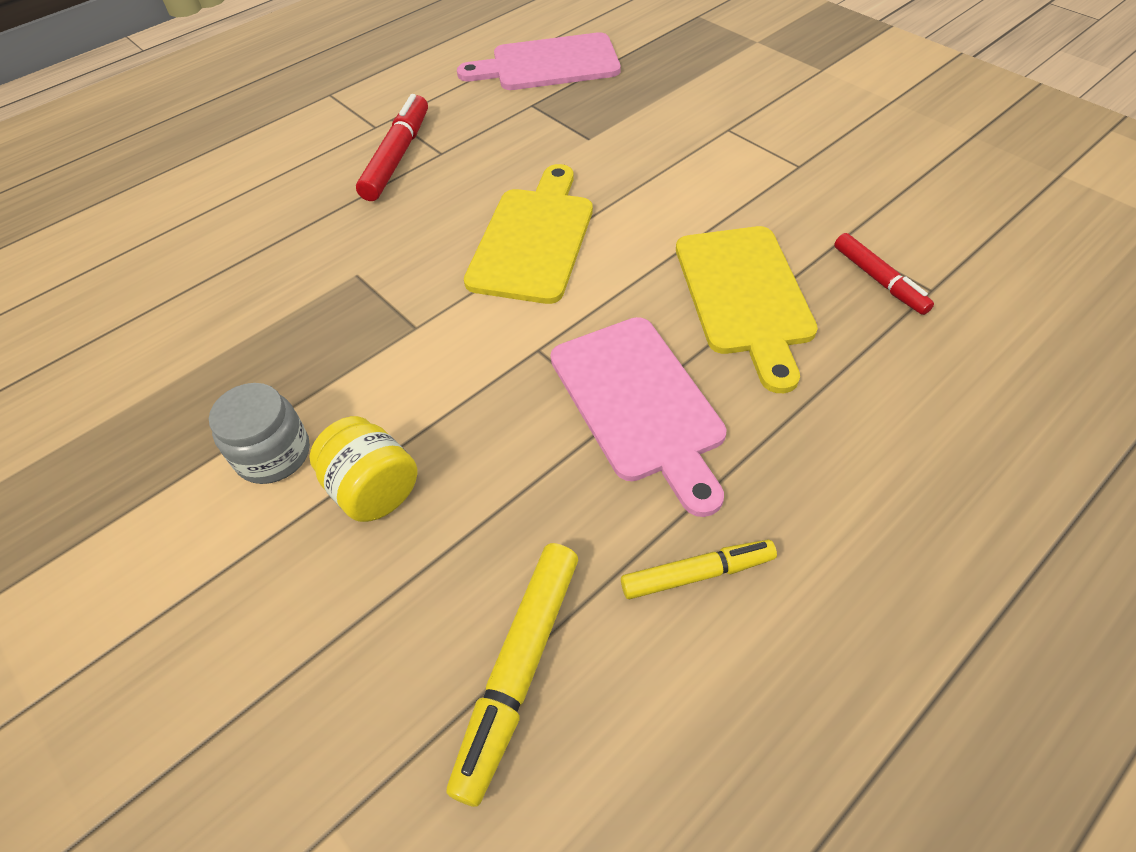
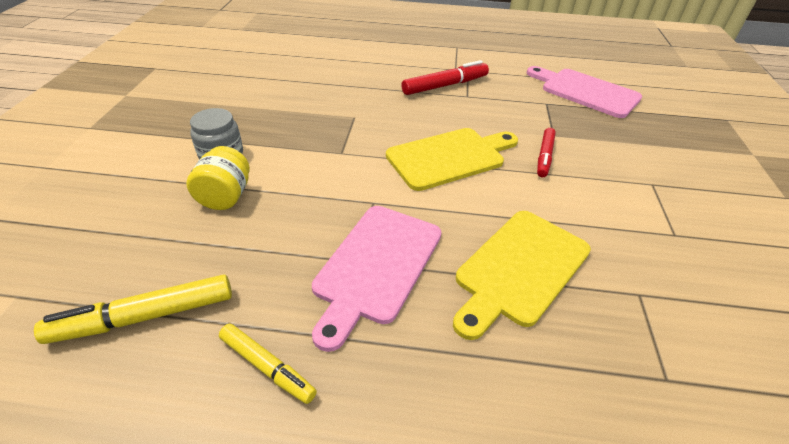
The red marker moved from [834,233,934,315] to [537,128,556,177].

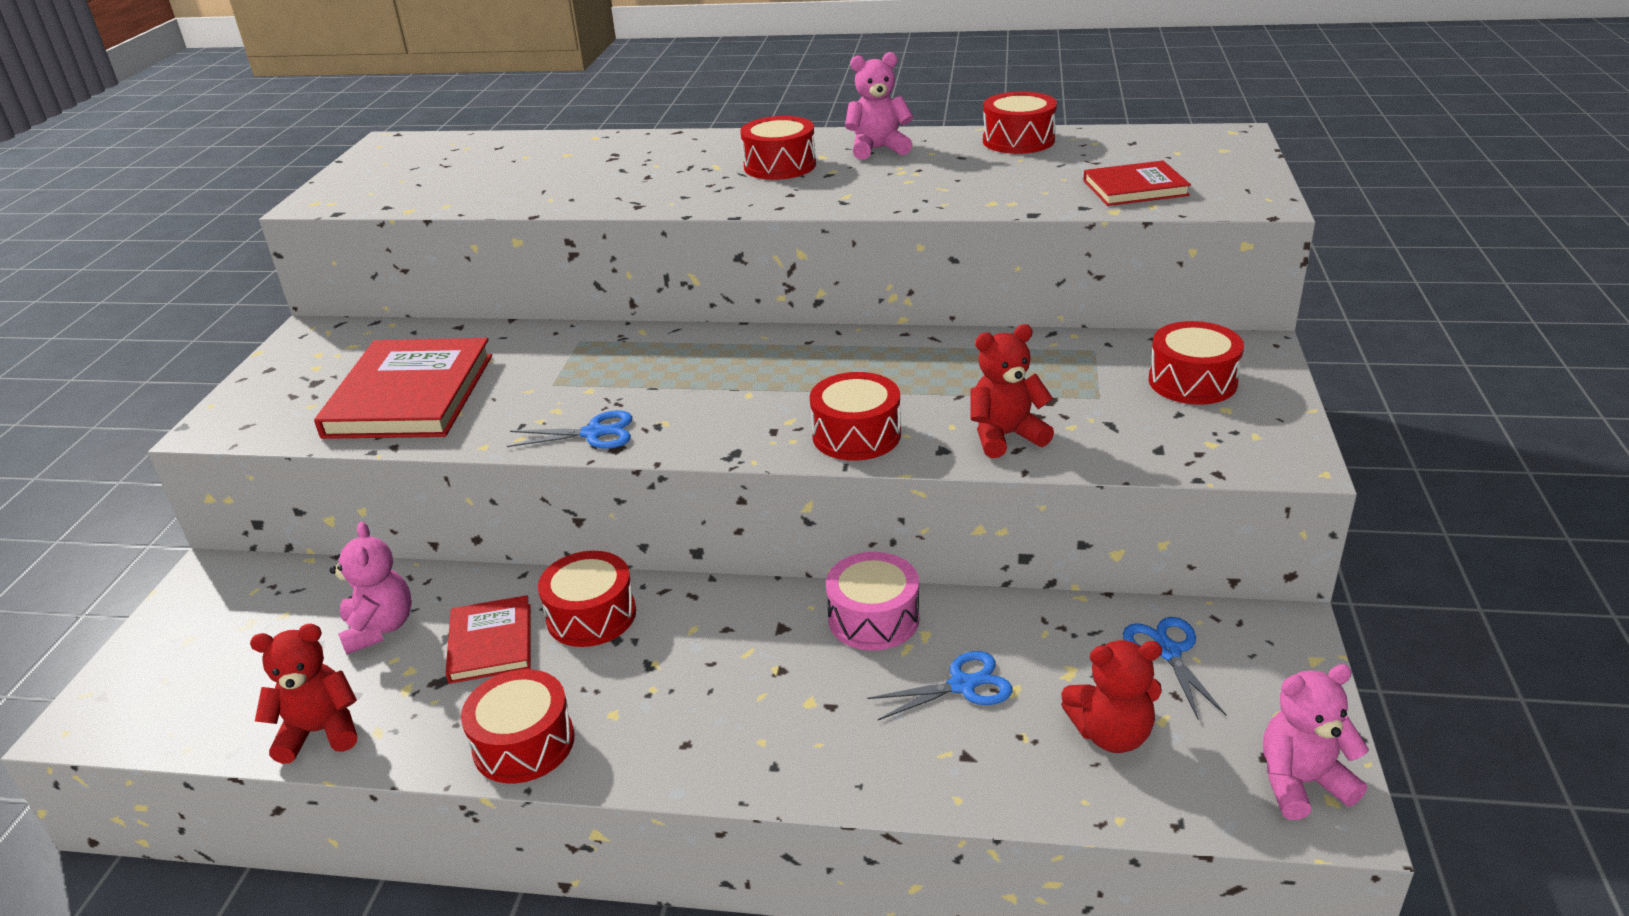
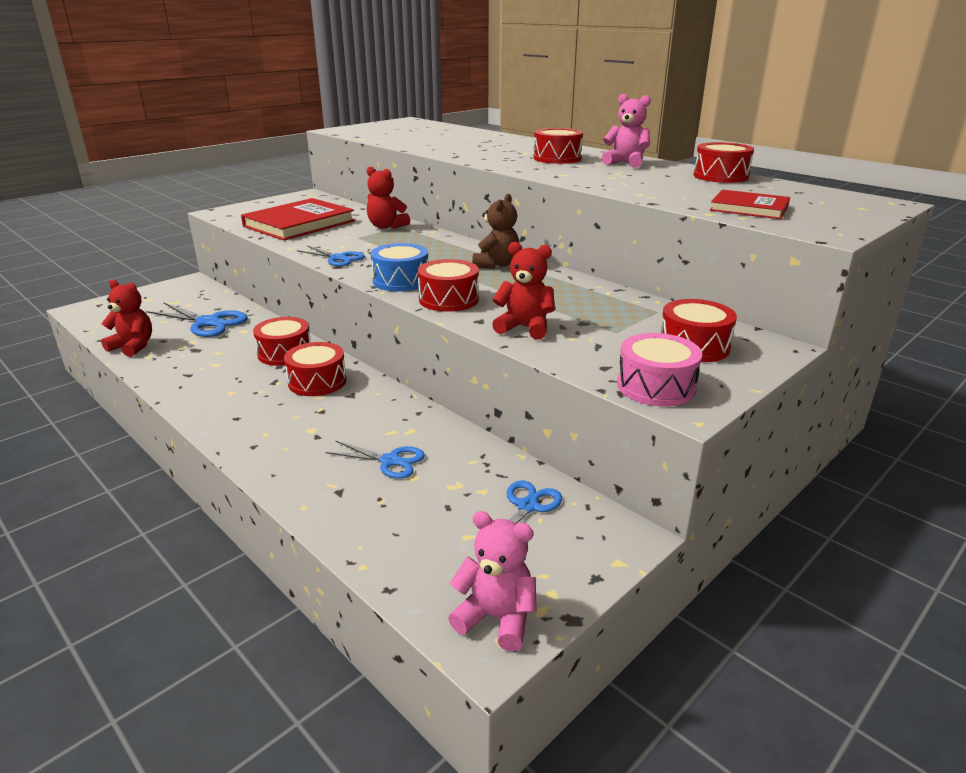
The red book at [445,595,531,684] disappeared. The blue drum at [371,243,428,291] appeared. The brown teddy bear at [472,194,519,269] appeared. The red drum moved from [461,669,574,783] to [284,342,347,396]. The pink drum moved from [826,552,920,651] to [617,333,702,407]. The red teddy bear moved from [1061,640,1162,753] to [367,166,410,229]. The pink teddy bear at [330,522,412,655] was replaced by the blue scissors at [146,303,248,337].

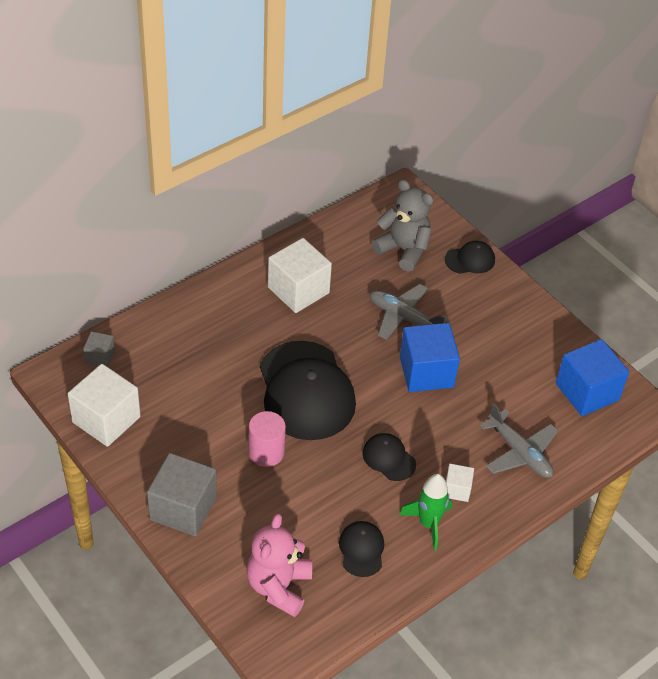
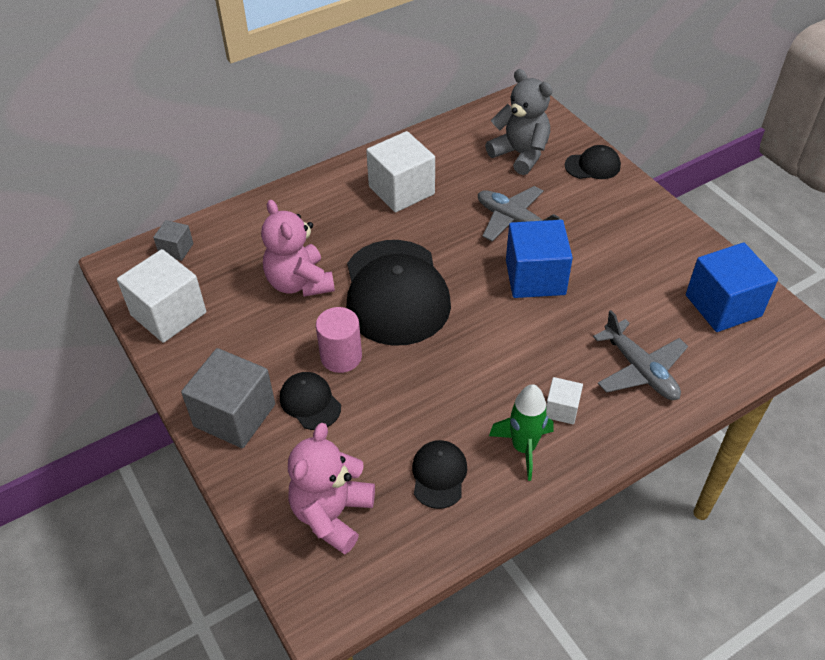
The pink teddy bear at [261,200,335,297] appeared. The black cap moved from [363,433,416,481] to [280,372,341,430].

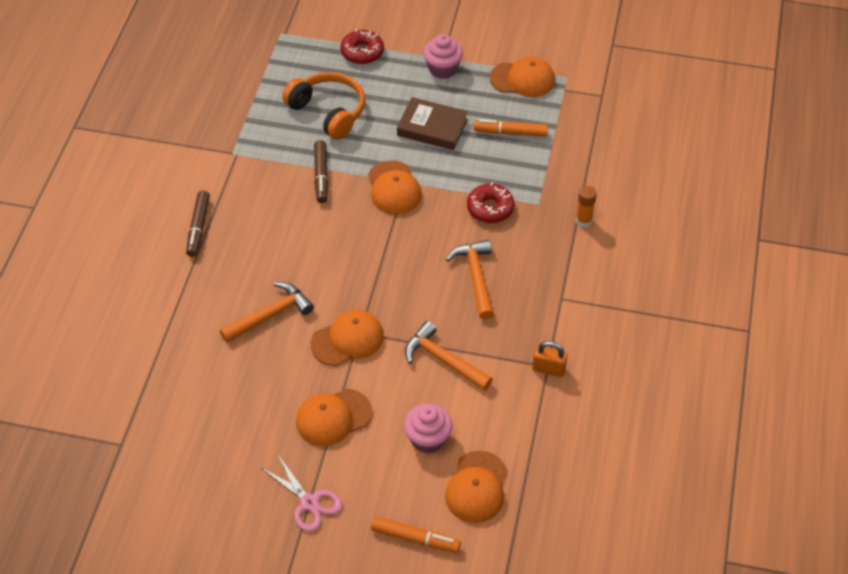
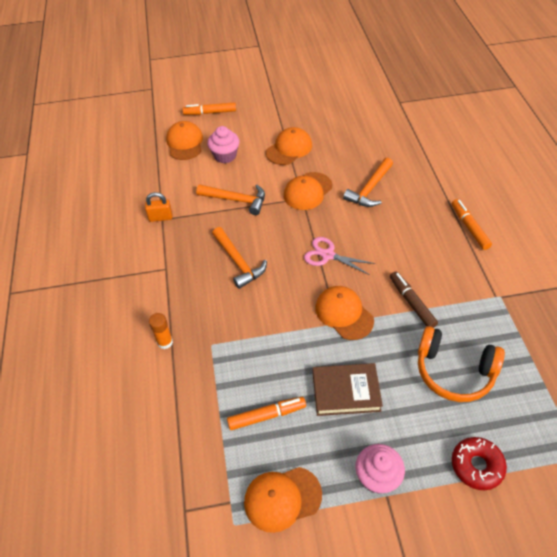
The red donut at [467,182,514,223] disappeared. The pink scissors moved from [262,455,342,532] to [304,237,375,275]. The brown marker at [186,191,210,257] became the orange marker at [452,199,492,250].

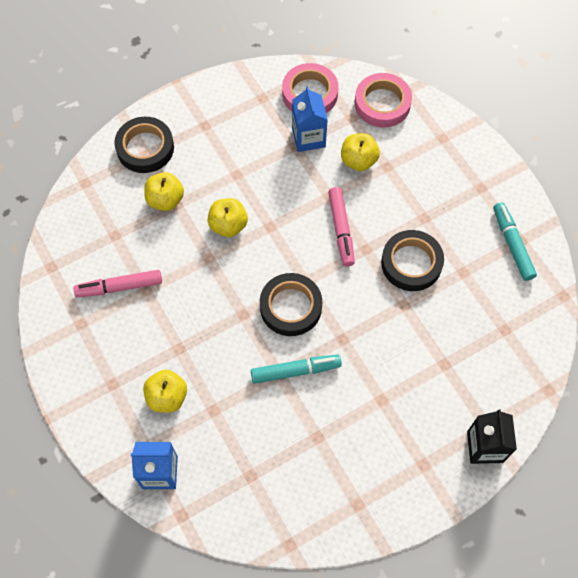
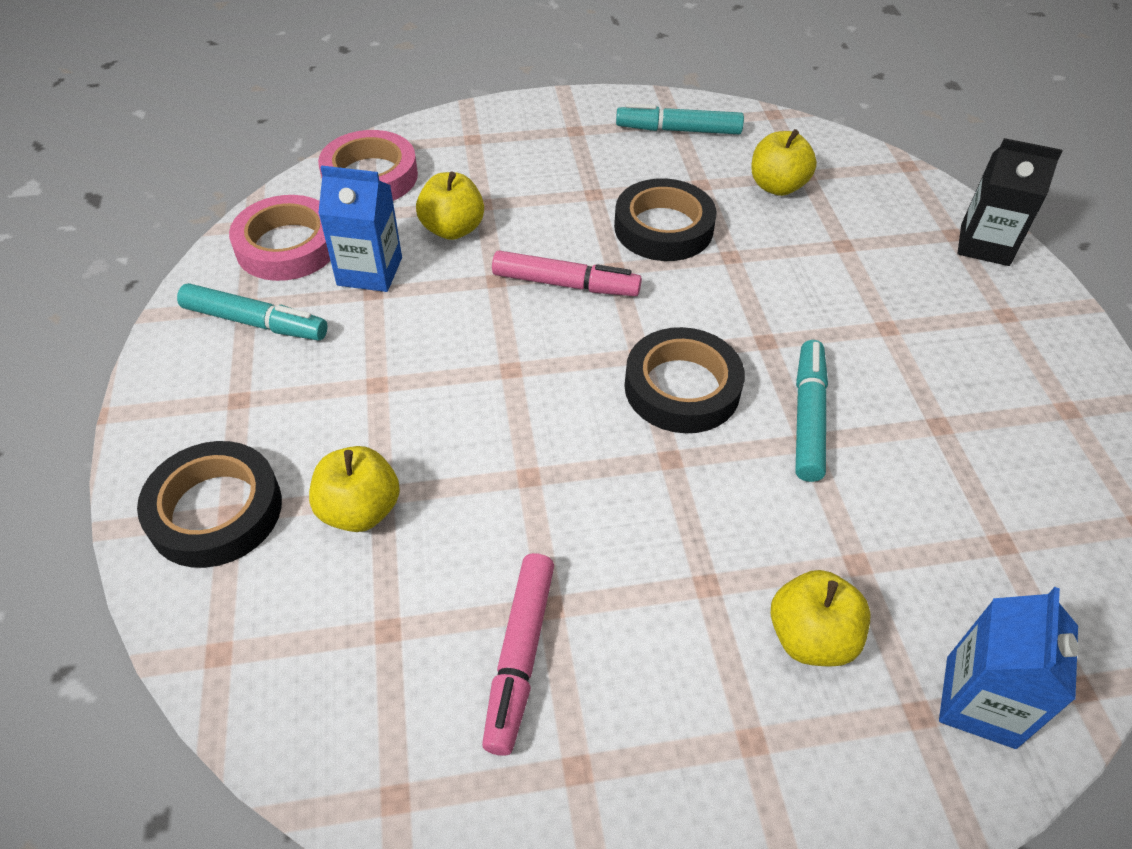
The turquoise marker at [177,283,328,341] appeared. The yellow apple moved from [208,198,248,237] to [751,129,817,196].

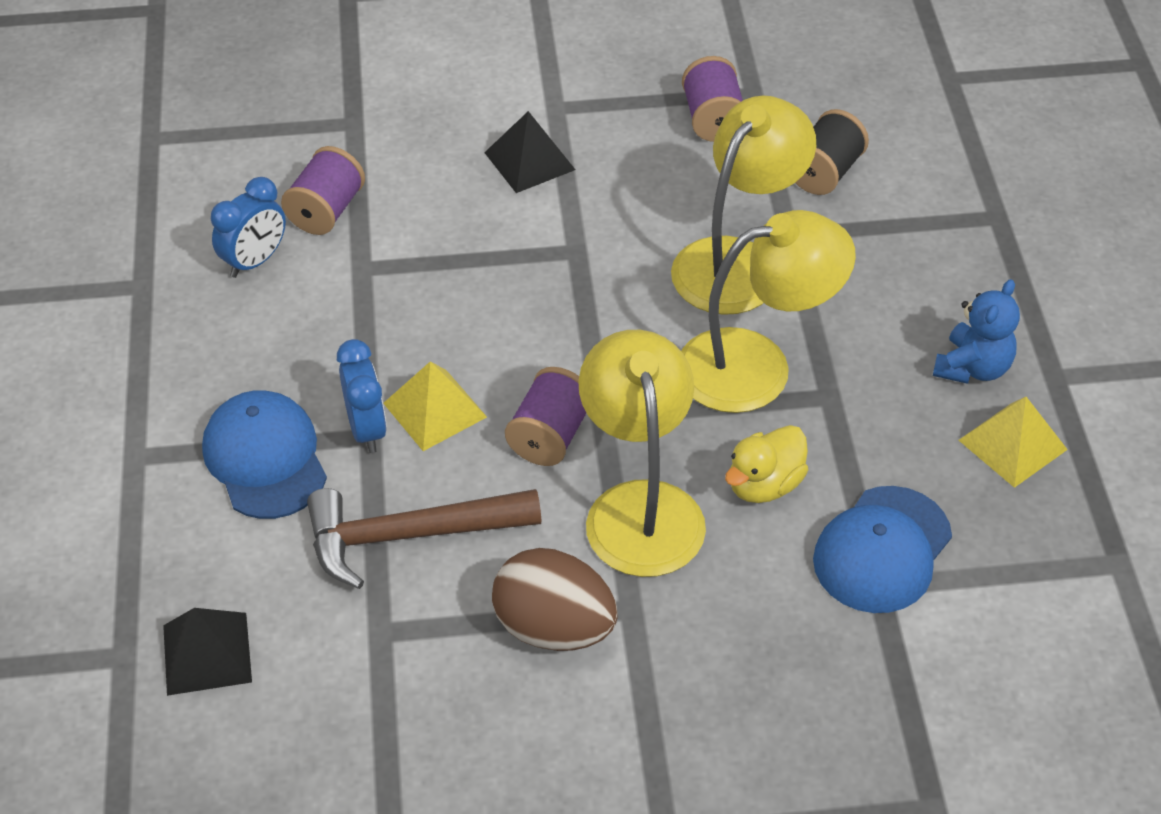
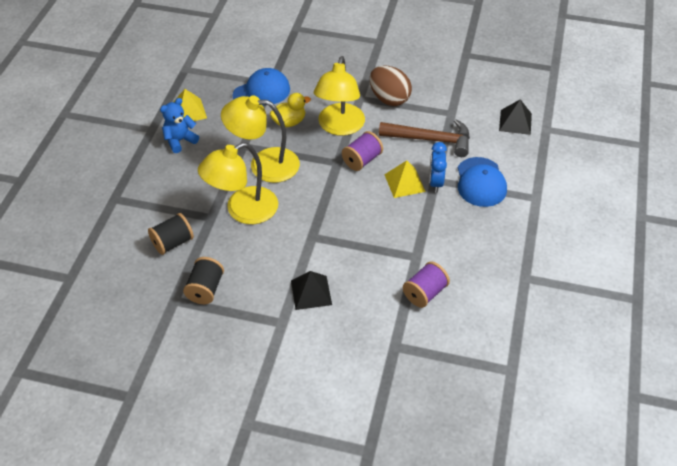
The blue clock at [211,177,286,278] disappeared. The purple spool at [682,56,743,142] became the black spool at [183,257,224,304].

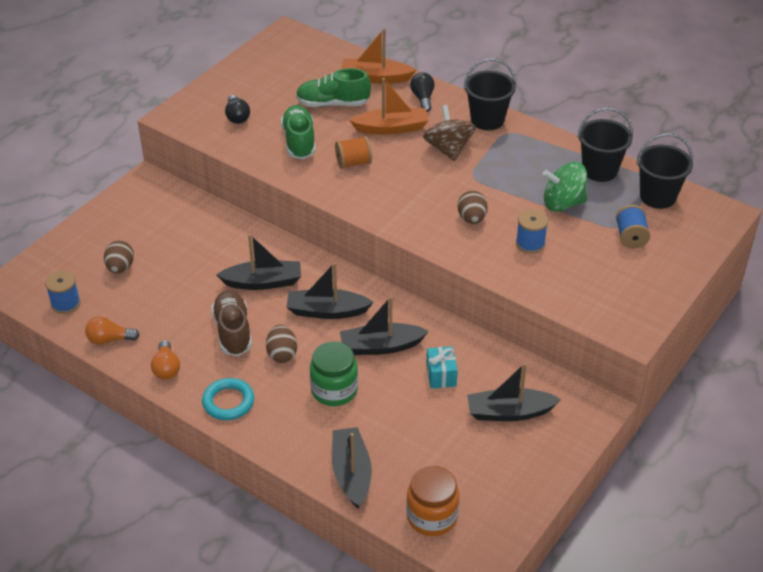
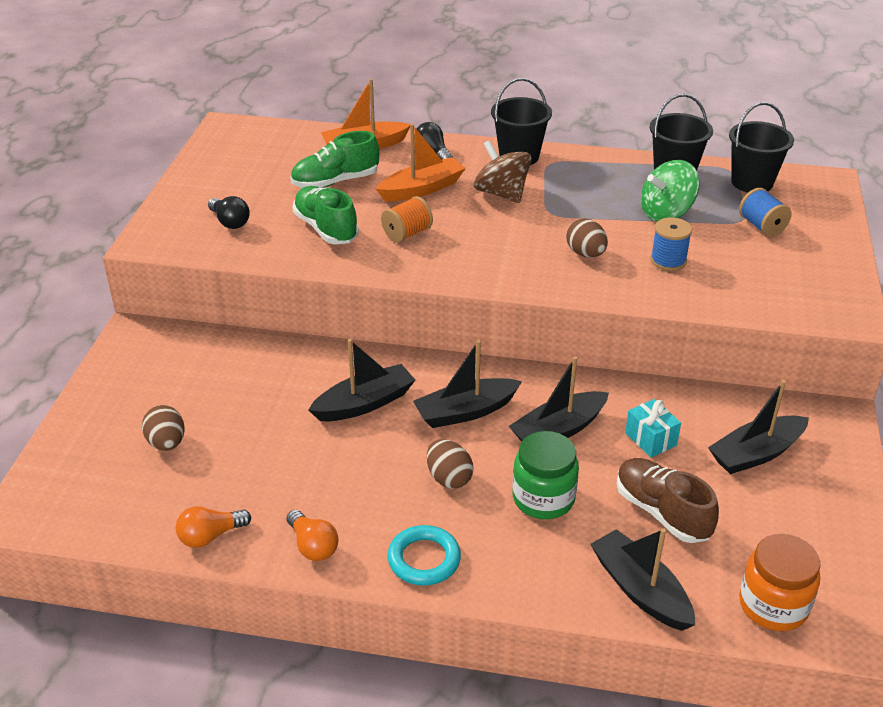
The blue spool at [45,271,81,314] disappeared. The brown shoe moved from [211,290,252,356] to [617,458,719,543].

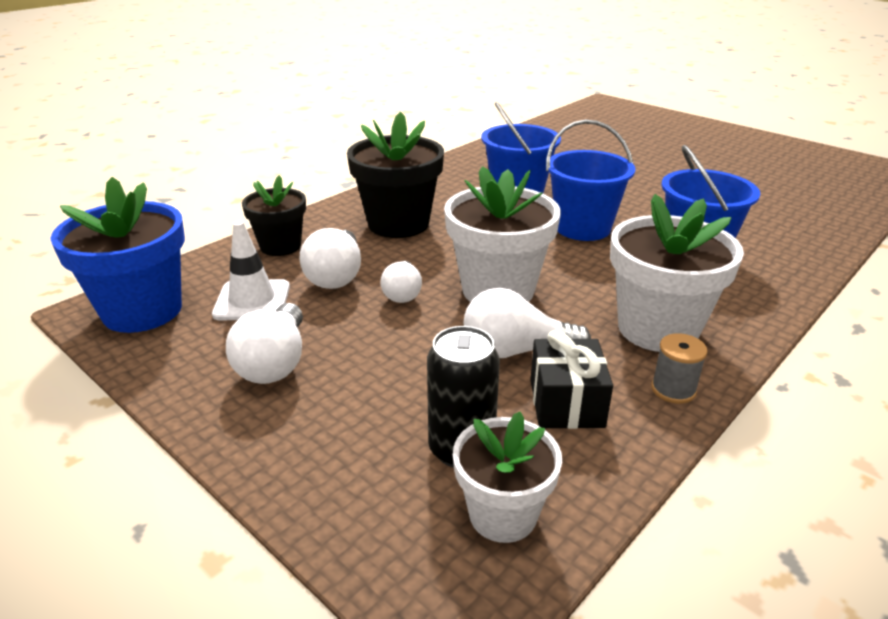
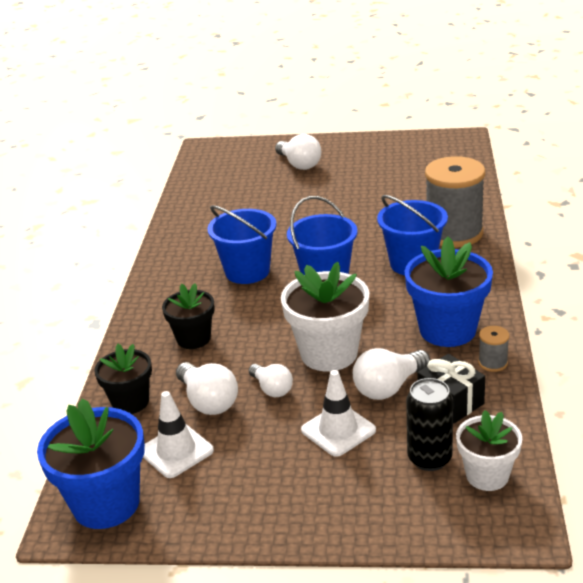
The white traffic cone at [301,370,376,457] appeared. The grey spool at [425,156,485,248] appeared. The white light bulb moved from [226,303,303,384] to [275,134,321,170]. The white flower pot at [610,194,744,352] became the blue flower pot at [405,237,493,347]. The black flower pot at [347,112,444,238] changed to 0.62 times the size.

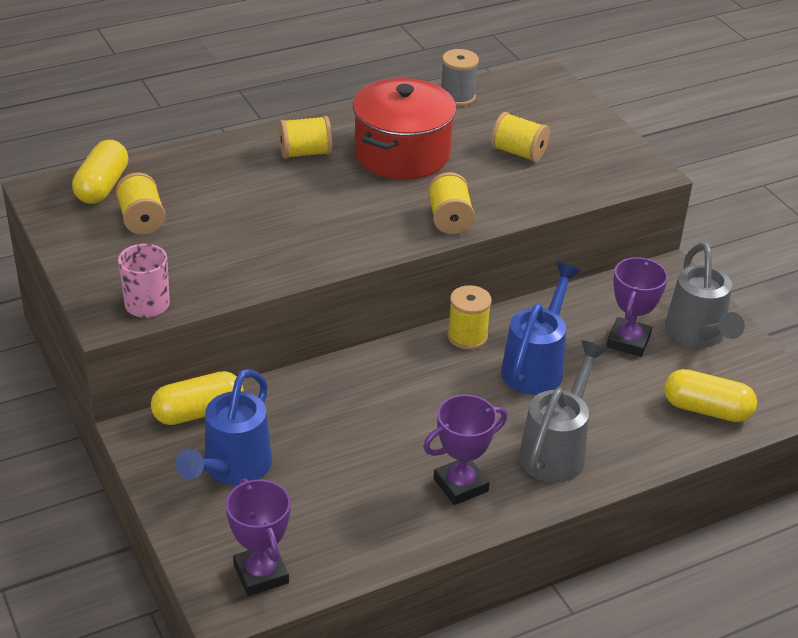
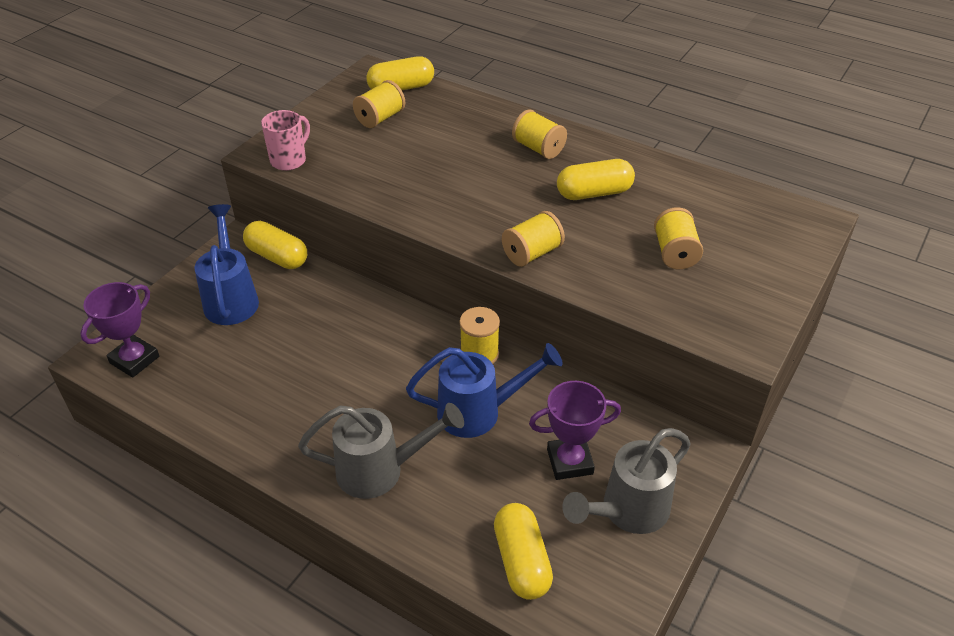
The purple trophy at [423,394,507,505] disappeared. The grey spool at [441,49,479,106] disappeared. The red pot at [353,78,456,180] was replaced by the yellow capsule at [557,159,635,200]. The blue watering can at [176,369,272,485] turned 90 degrees clockwise.

